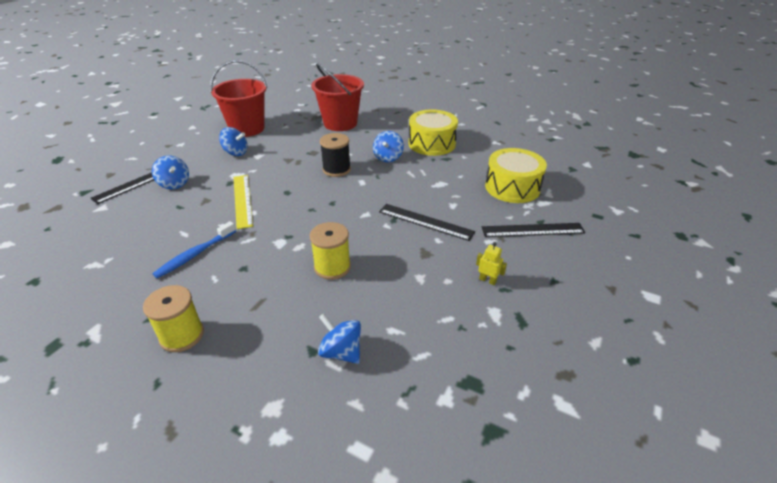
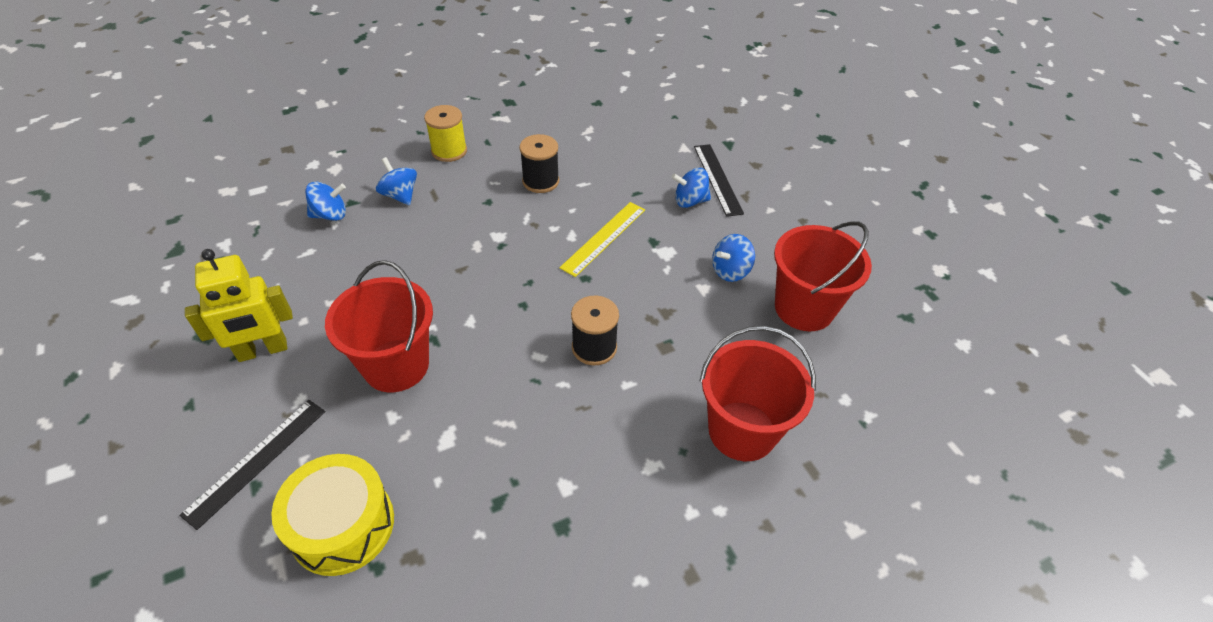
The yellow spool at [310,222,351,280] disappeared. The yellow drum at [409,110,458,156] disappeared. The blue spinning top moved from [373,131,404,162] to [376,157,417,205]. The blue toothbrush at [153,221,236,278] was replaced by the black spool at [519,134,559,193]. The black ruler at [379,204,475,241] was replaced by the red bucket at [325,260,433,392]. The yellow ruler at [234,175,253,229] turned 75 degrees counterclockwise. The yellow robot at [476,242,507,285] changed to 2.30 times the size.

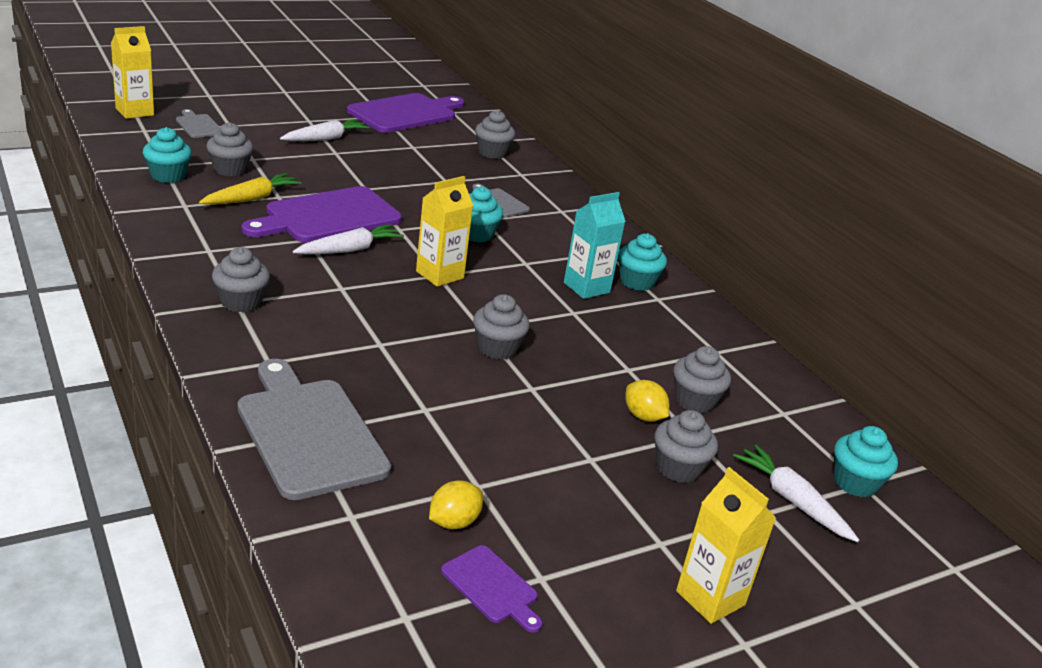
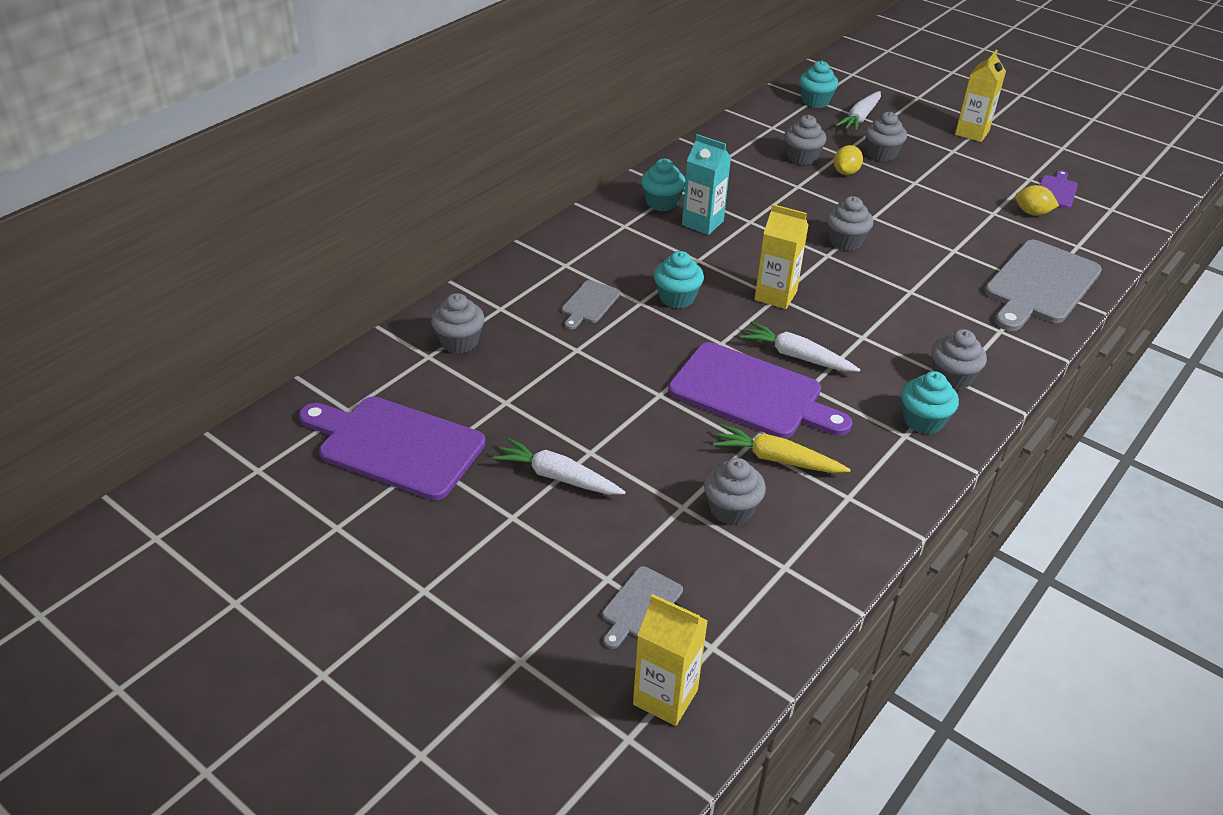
The turquoise cupcake moved from [143,127,192,183] to [901,371,959,434].

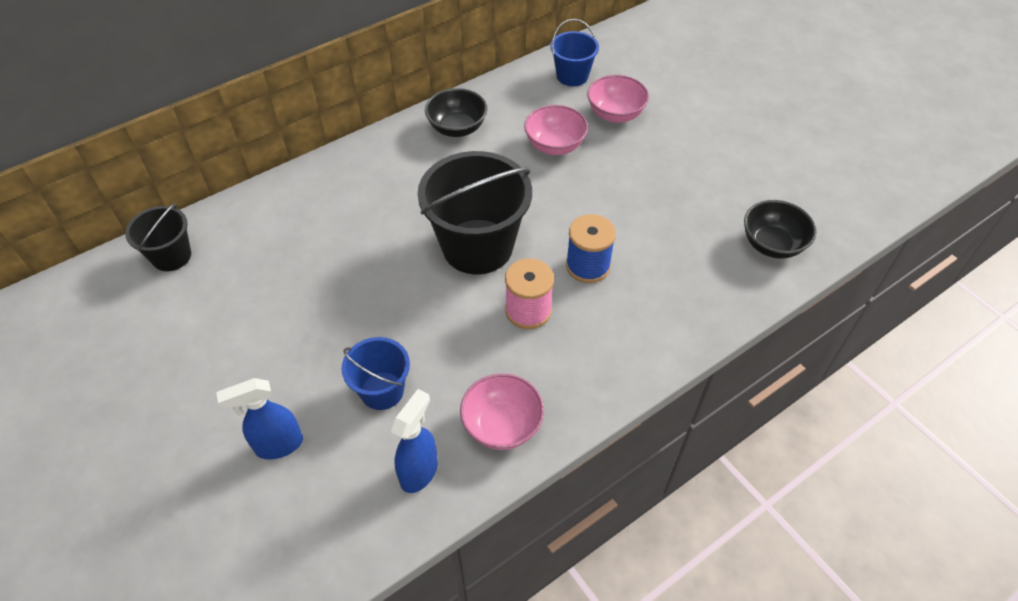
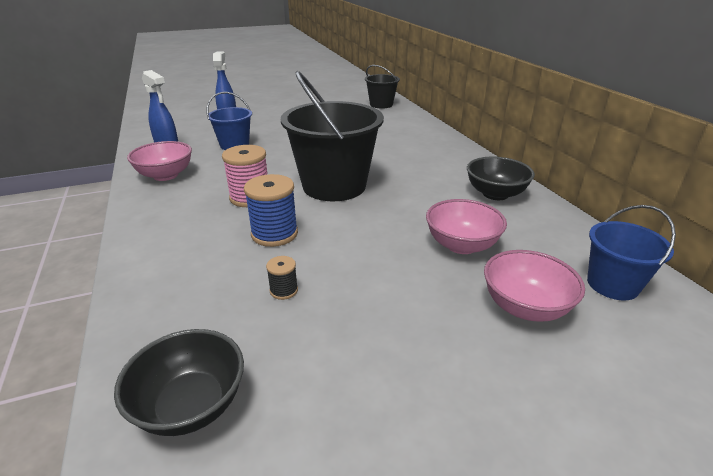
The black spool at [266,256,298,300] appeared.

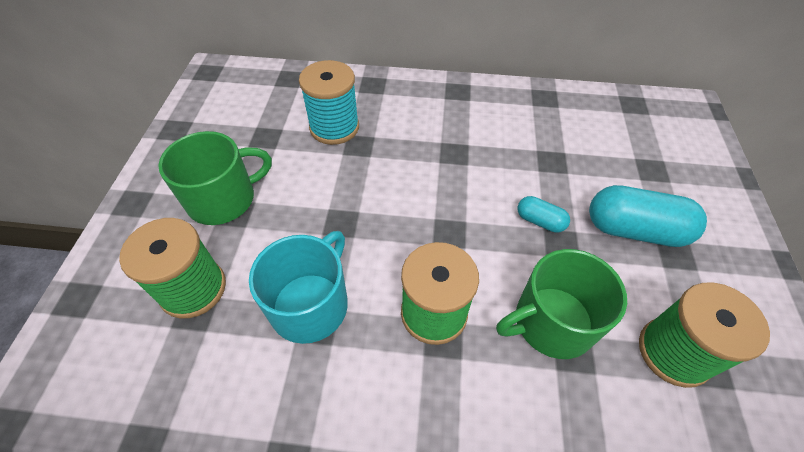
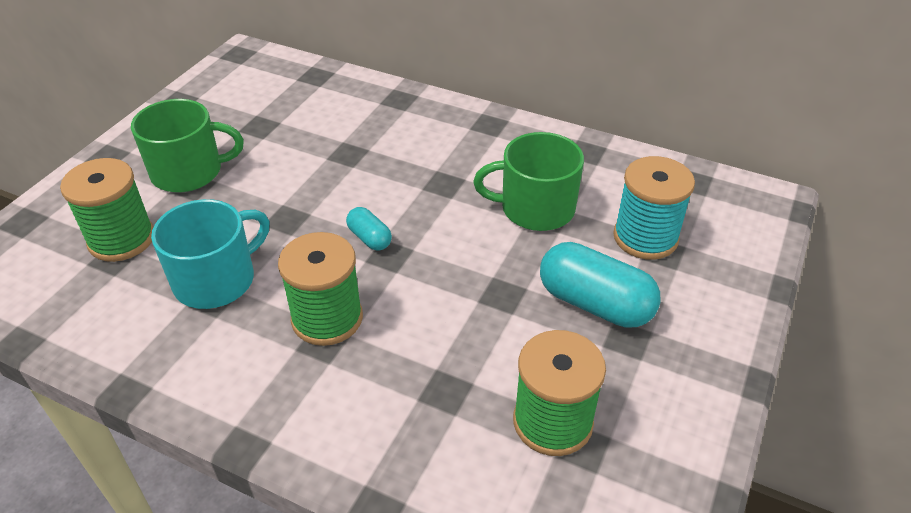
The turquoise spool moved from [299,60,359,145] to [613,156,695,260]. The green mug moved from [496,249,627,359] to [473,132,584,231]. The turquoise capsule moved from [518,196,570,233] to [346,207,392,251].

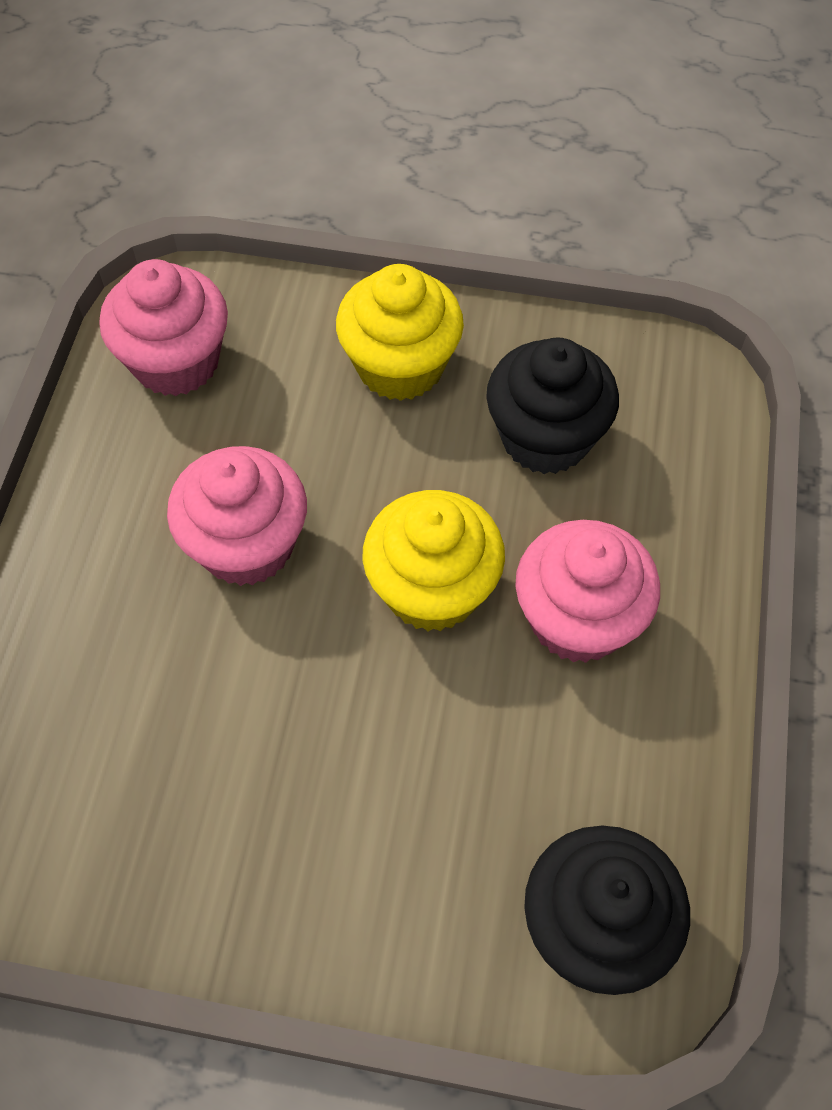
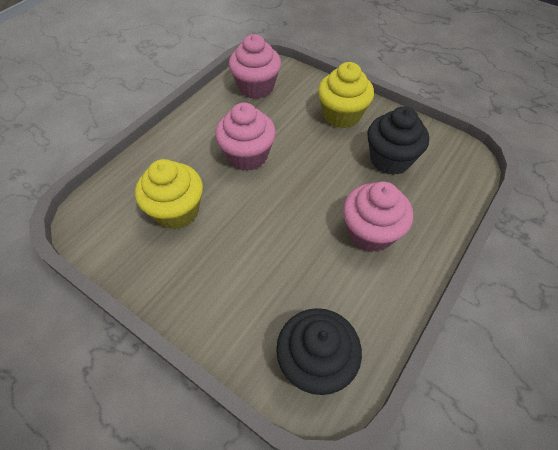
The yellow cupcake moved from [363,490,505,631] to [135,159,203,229].

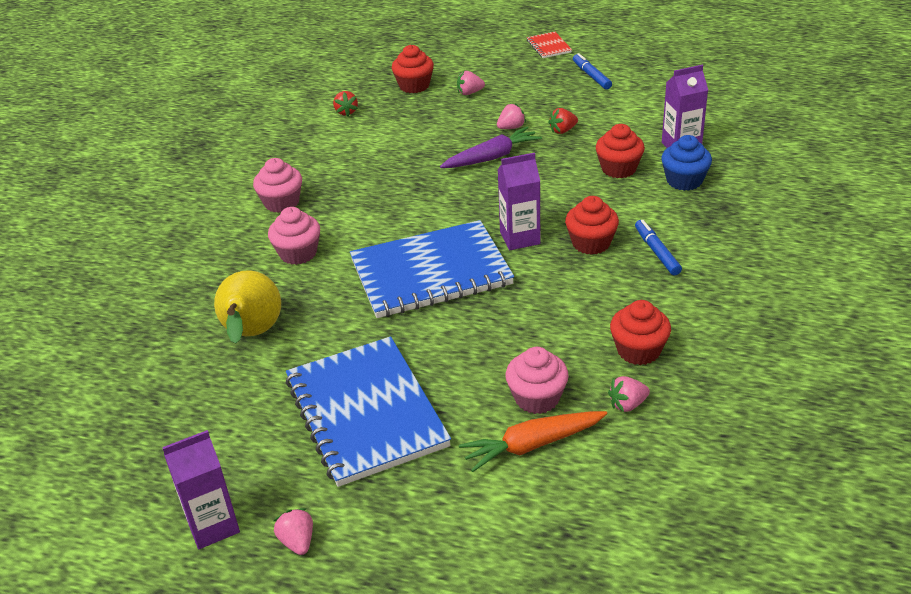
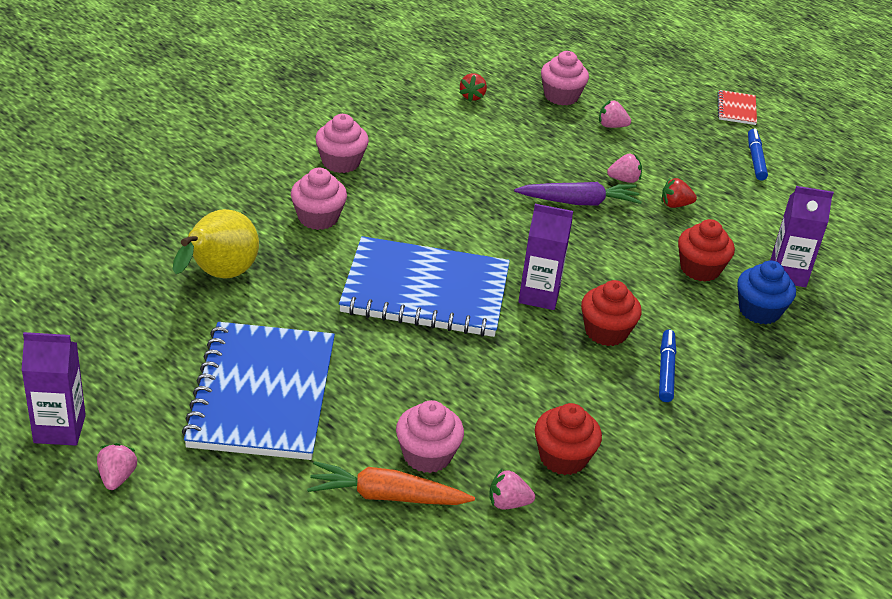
The red cupcake at [392,45,434,93] became the pink cupcake at [541,51,589,105].

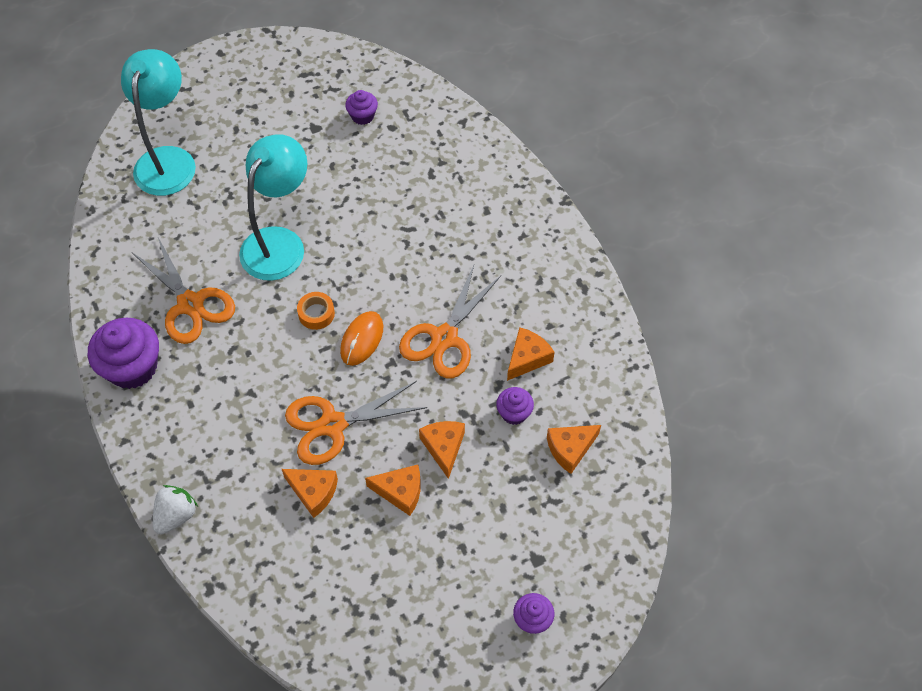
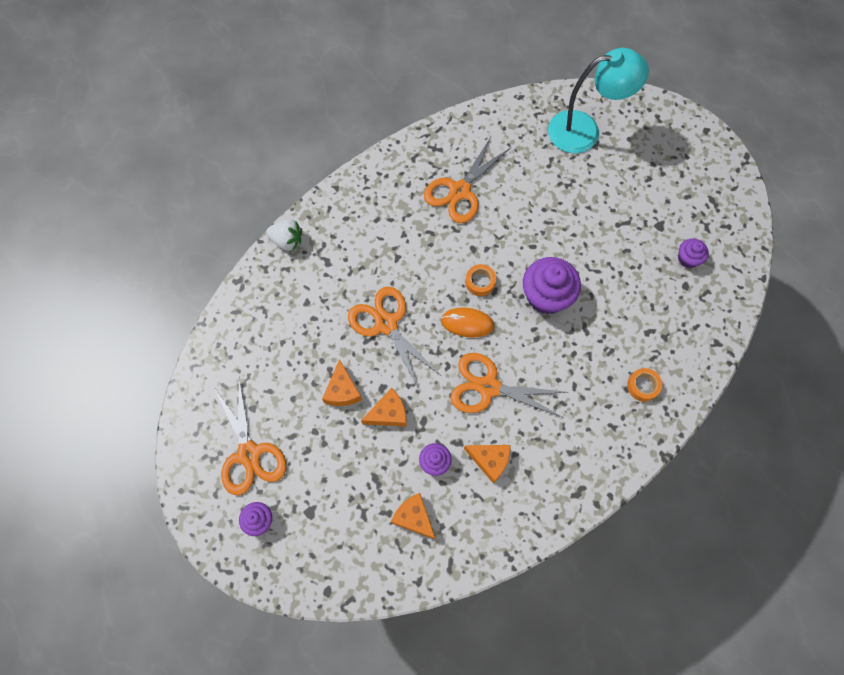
The turquoise lamp at [239,134,307,281] disappeared. The orange cheese at [282,469,338,518] disappeared. The orange scissors at [213,378,286,496] appeared. The orange tape at [627,368,662,402] appeared. The purple cupcake moved from [88,318,159,389] to [523,257,581,315].

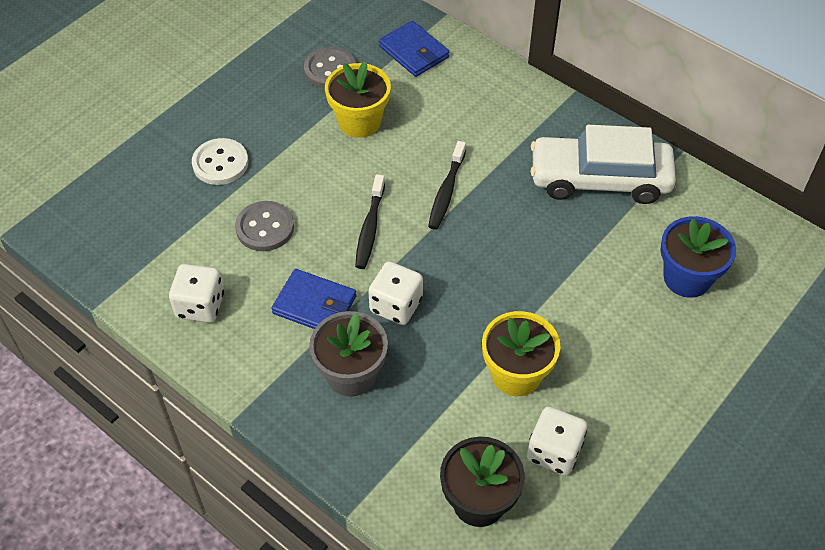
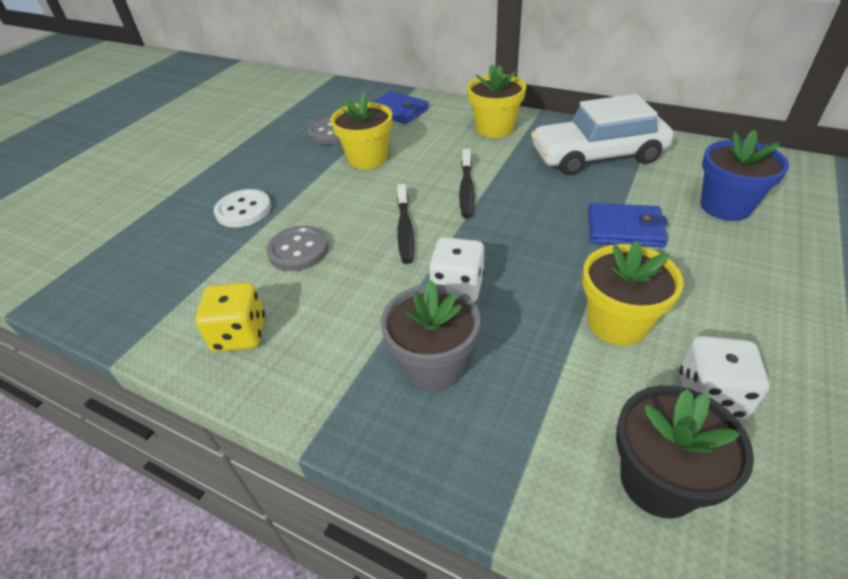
The yellow flower pot at [467,64,526,138] appeared. The blue wallet moved from [271,269,356,329] to [588,203,668,247]. The white dice at [169,264,224,323] became the yellow dice at [195,283,265,352].

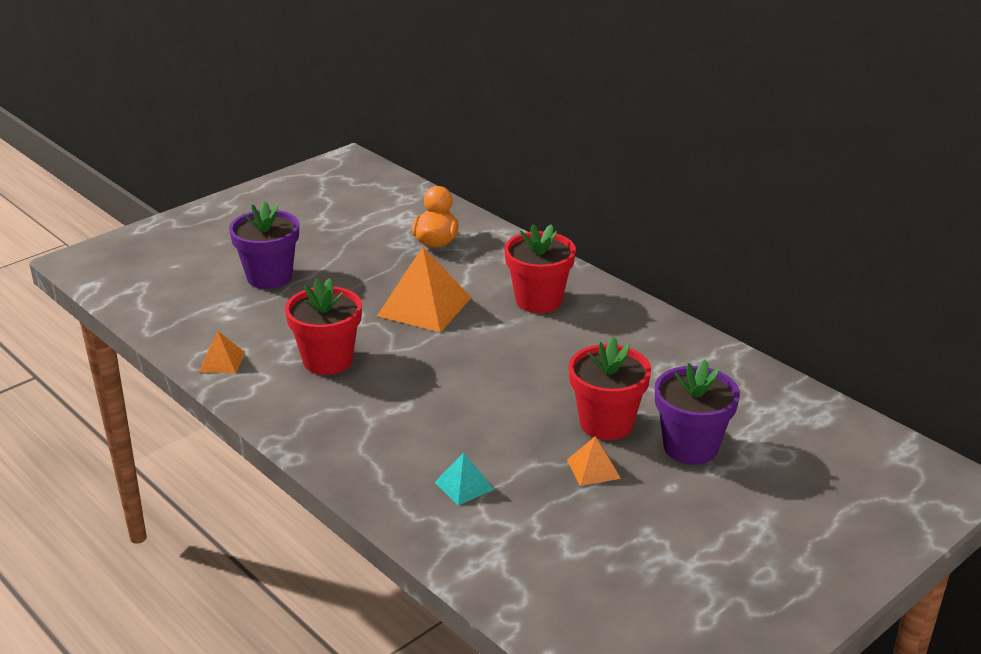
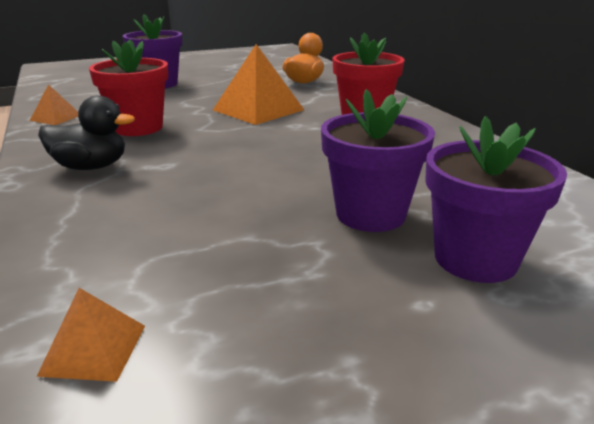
The turquoise pyramid at [435,453,494,505] disappeared. The black duck at [38,95,135,170] appeared. The orange pyramid moved from [567,436,621,486] to [36,288,145,382]. The red flower pot at [569,337,651,440] became the purple flower pot at [321,89,435,232].

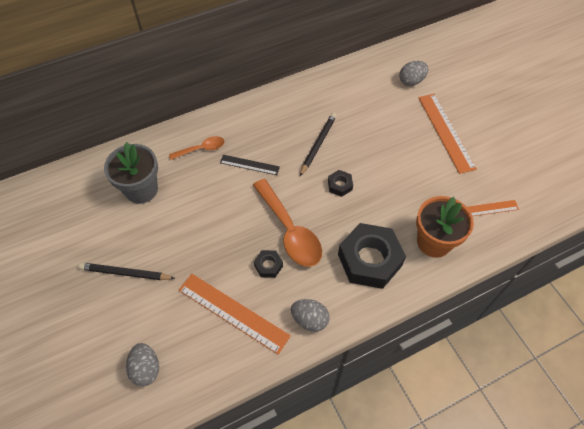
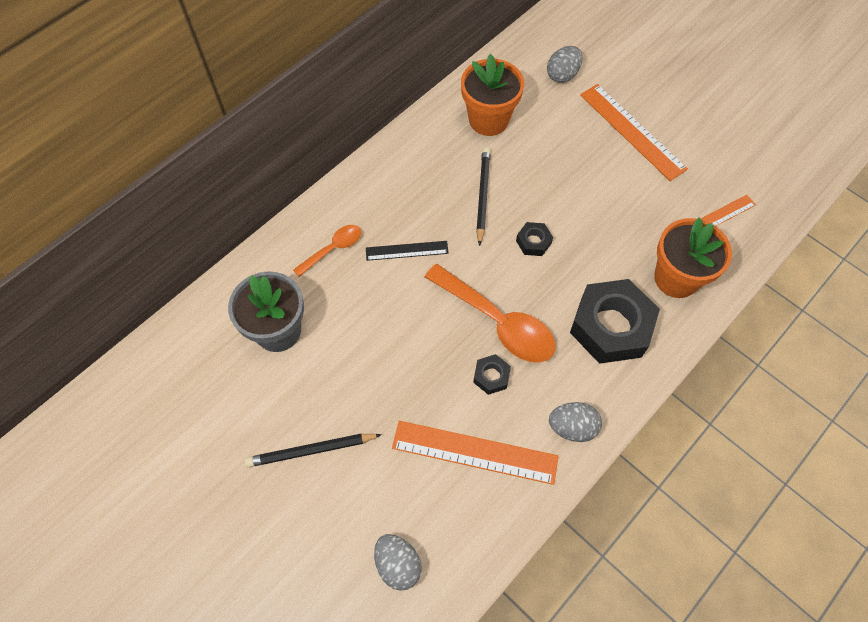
The orange flower pot at [461,54,524,136] appeared.

